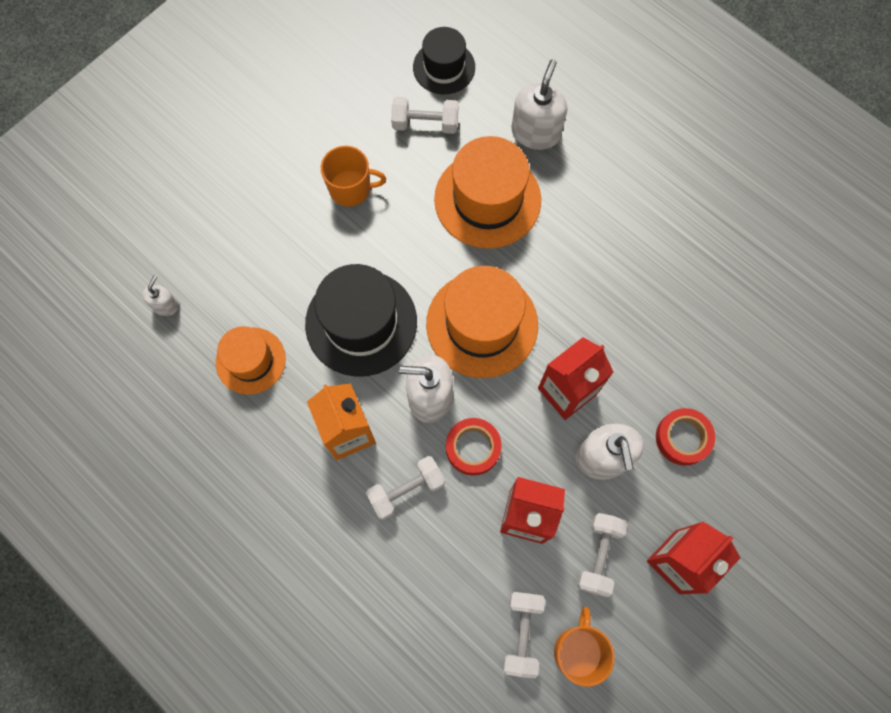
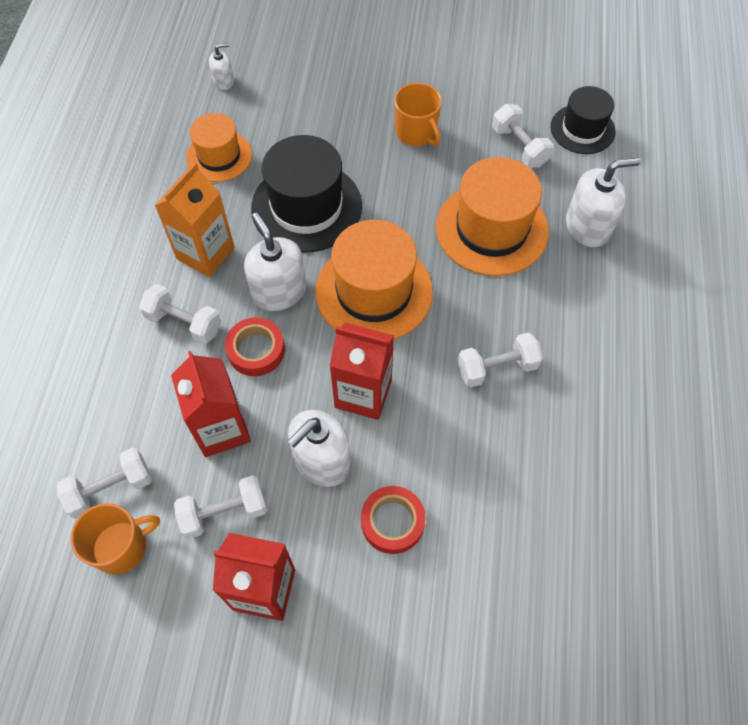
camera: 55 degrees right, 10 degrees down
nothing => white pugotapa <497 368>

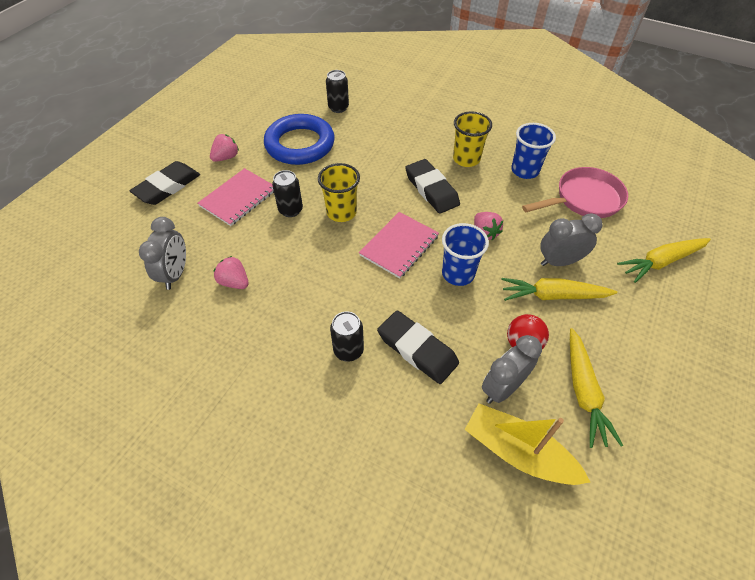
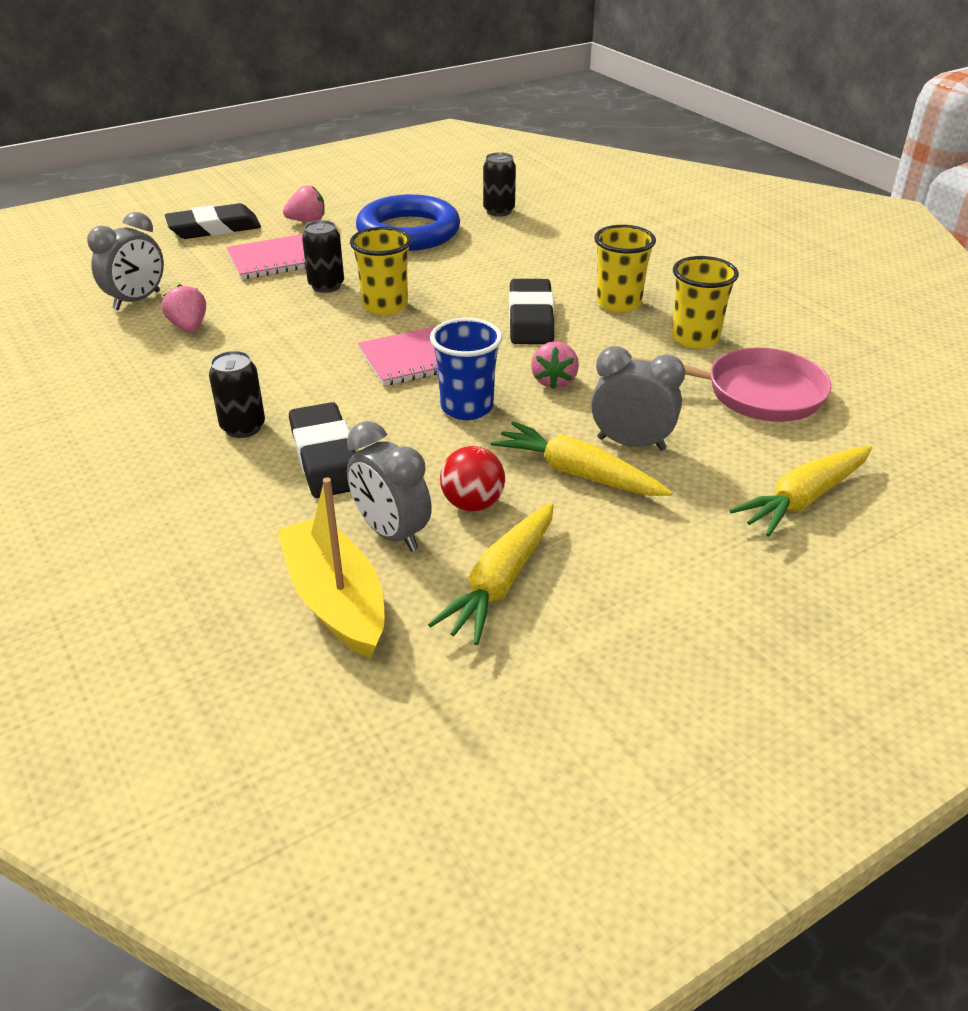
camera: 30 degrees right, 15 degrees down
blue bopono <525 170> => yellow bopono <695 338>
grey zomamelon <502 388> => grey zomamelon <391 533>, 120 degrees counterclockwise
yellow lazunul <661 262> => yellow lazunul <804 499>, 45 degrees counterclockwise

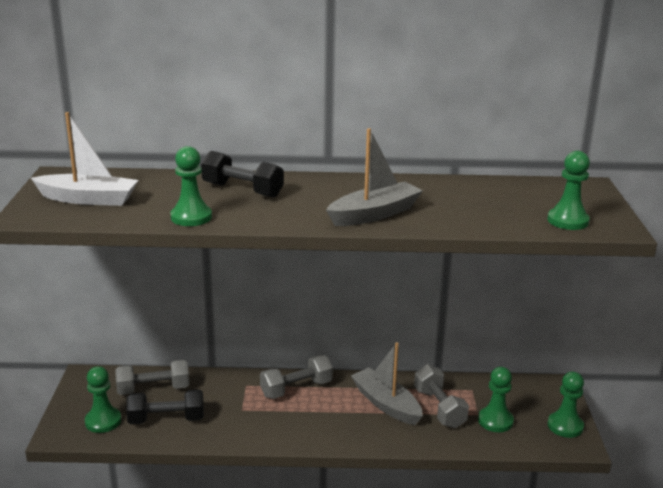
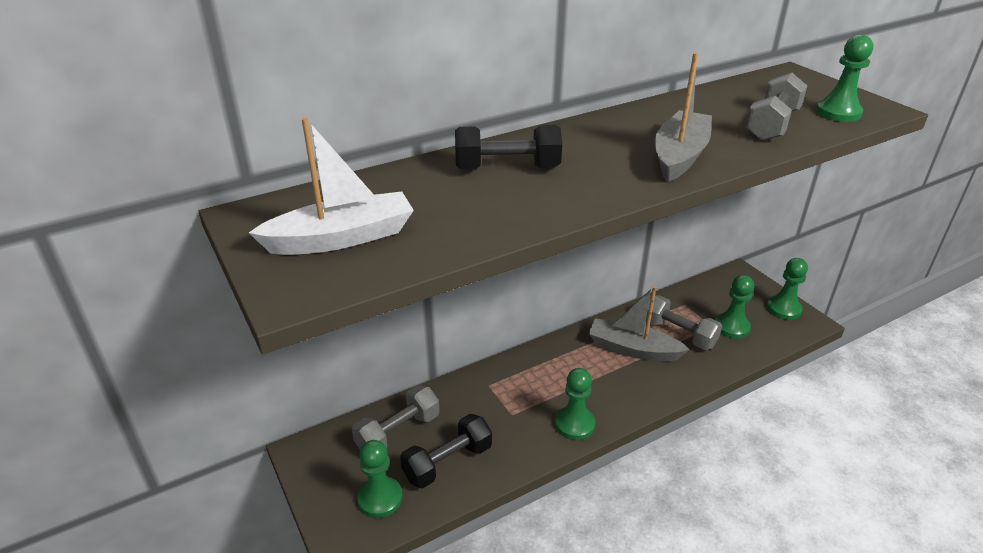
camera: 30 degrees left, 10 degrees up
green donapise <191 217> => green donapise <574 424>, moved
grey pugotapa <296 389> => grey pugotapa <772 125>, moved

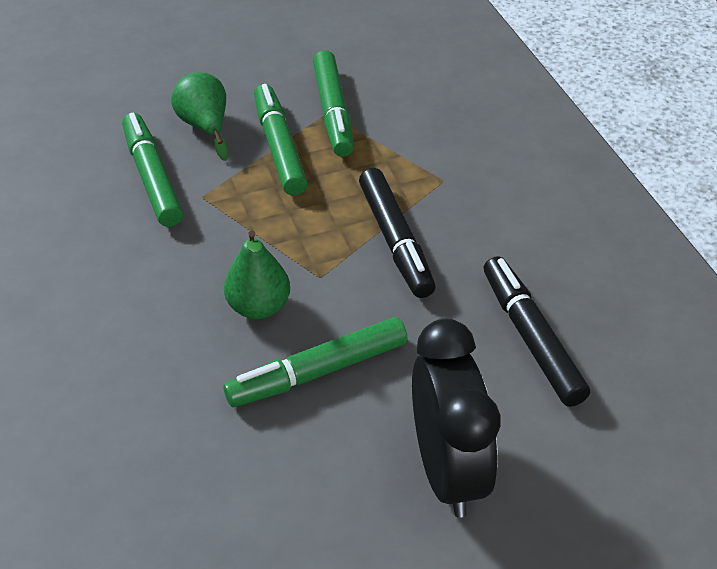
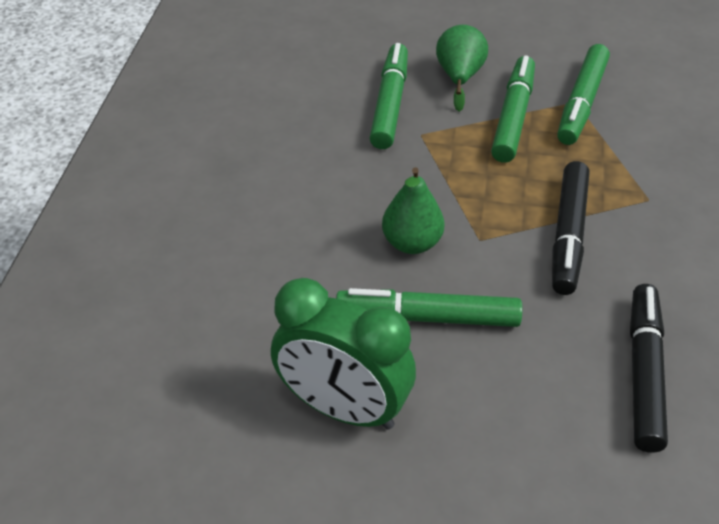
camera: 30 degrees right, 0 degrees up
black zomamelon <447 470> => nothing
nothing => green zomamelon <343 408>

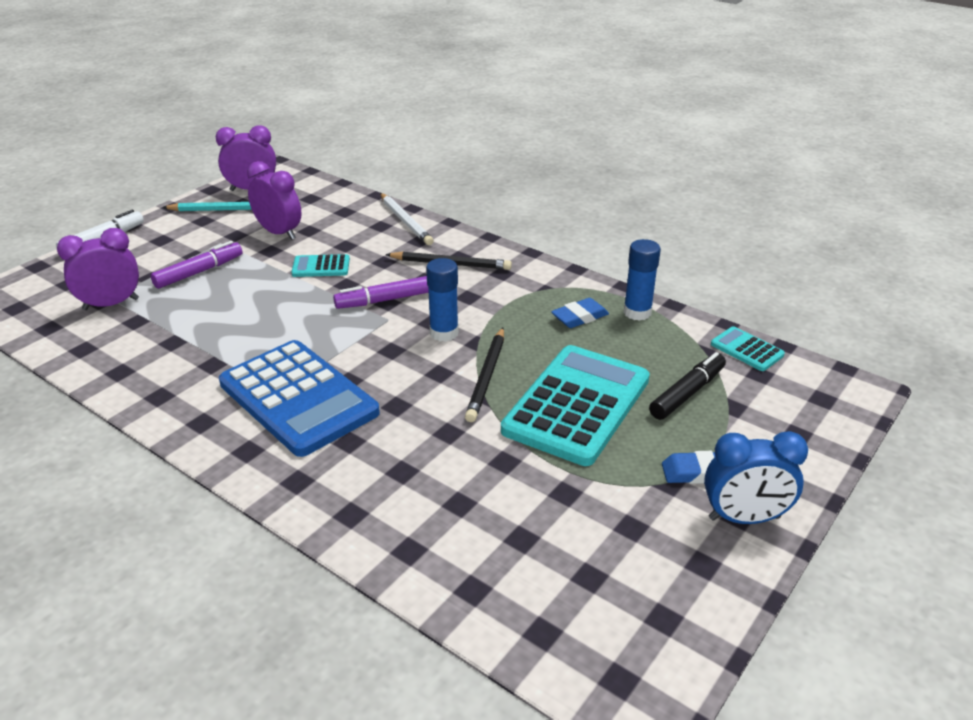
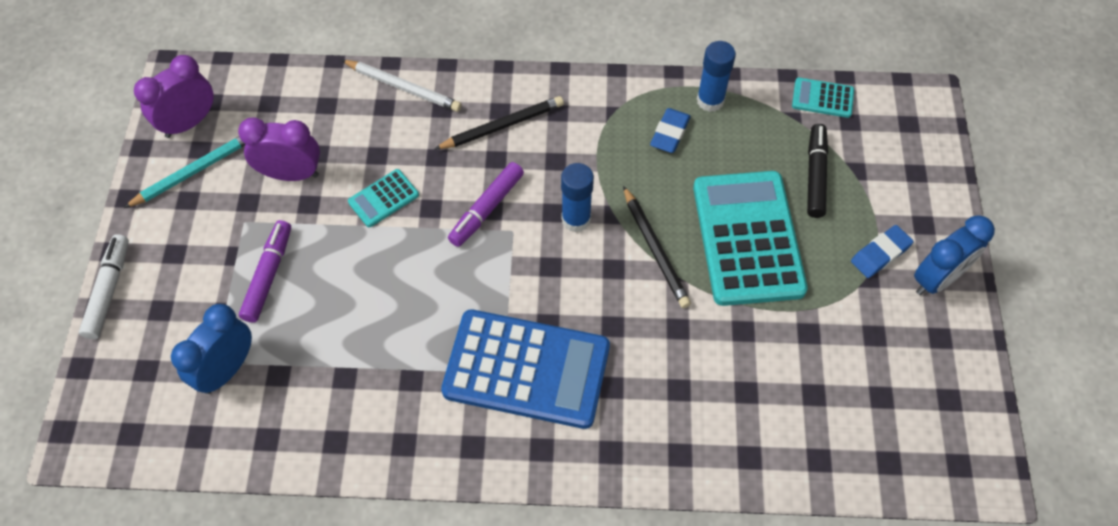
camera: 35 degrees left, 25 degrees up
purple zomamelon <111 304> => blue zomamelon <227 369>

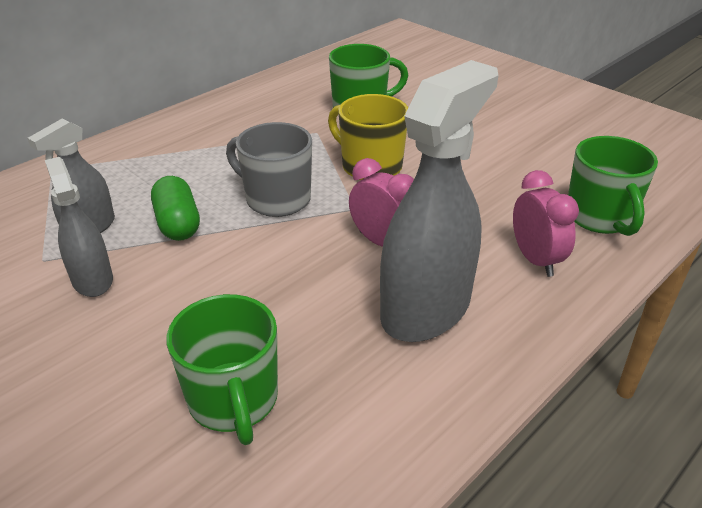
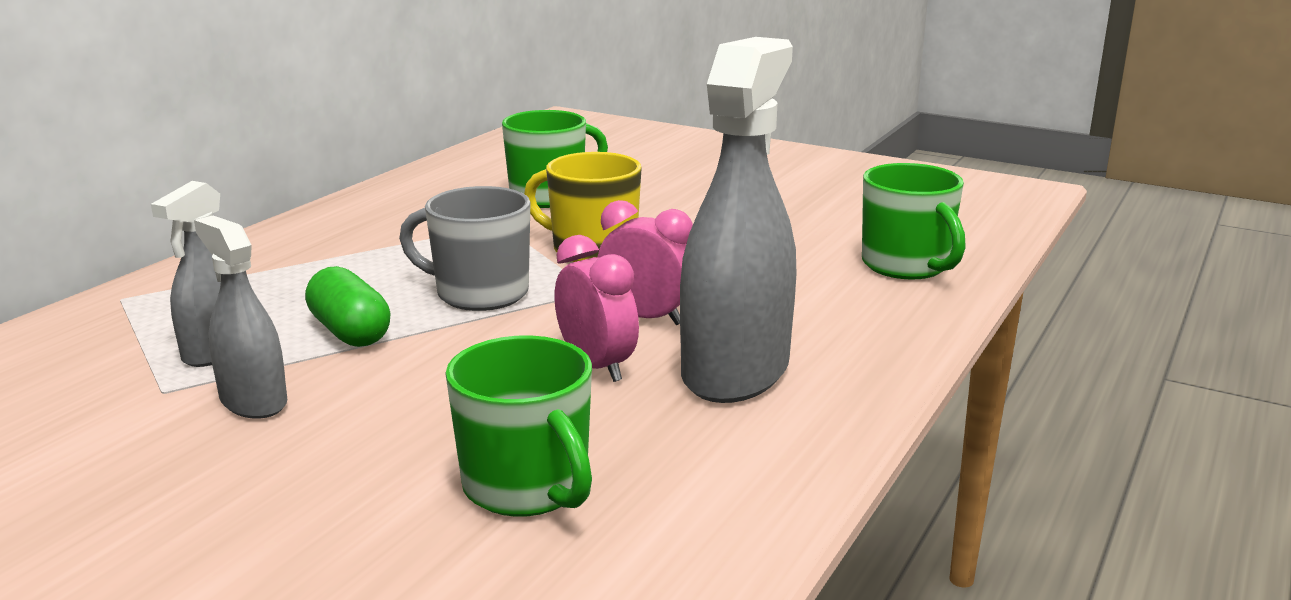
camera: 15 degrees left, 15 degrees down
pink zomamelon <535 260> => pink zomamelon <596 366>, moved

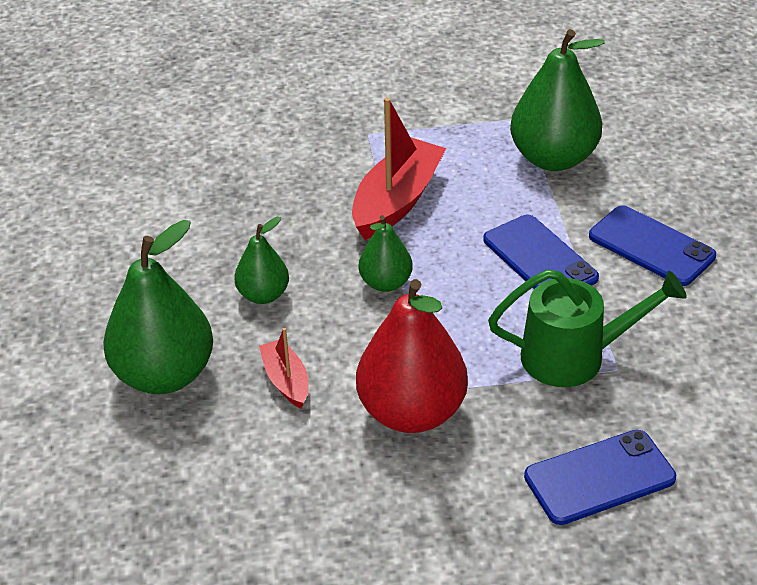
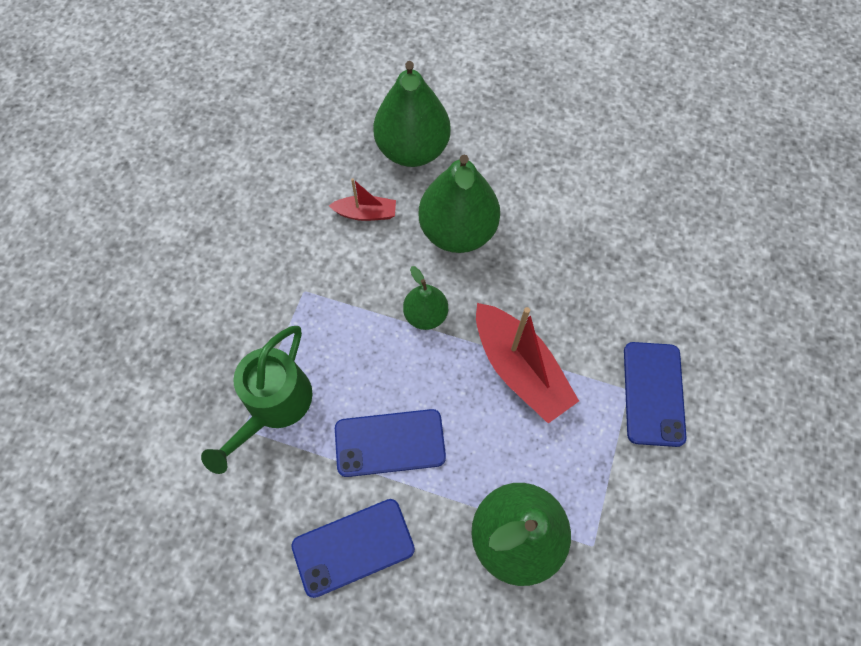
camera: 115 degrees right, 25 degrees up
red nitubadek <411 412> => nothing
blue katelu <599 477> => blue katelu <653 393>, moved
green nitubadek <263 295> => green nitubadek <457 231>, x1.85

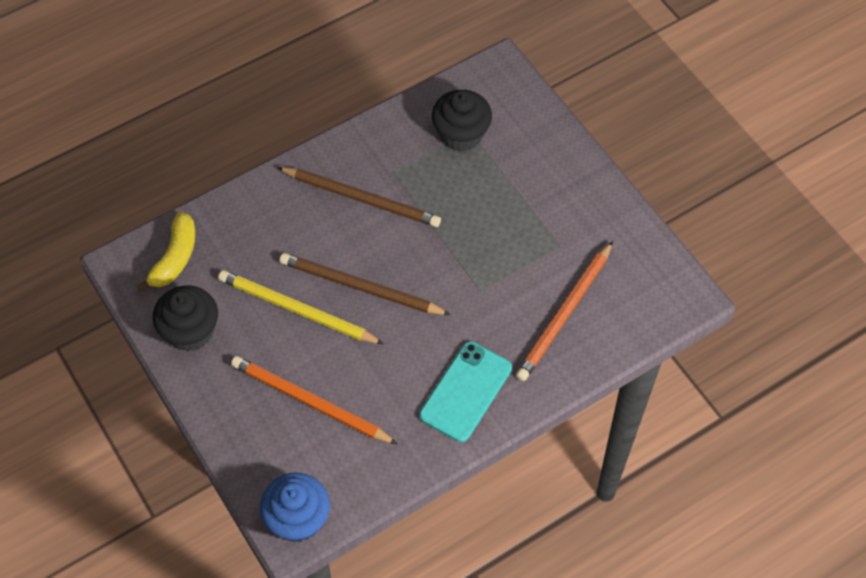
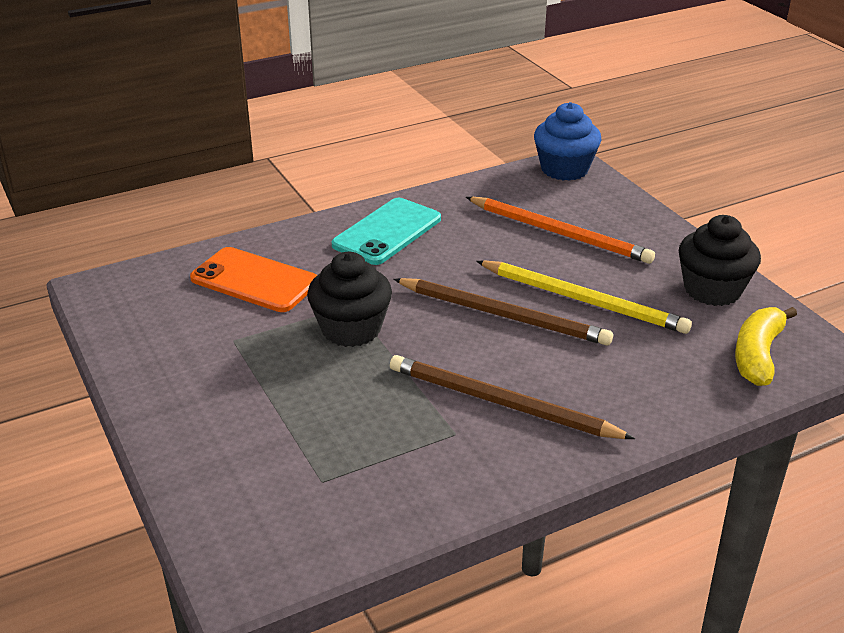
camera: 175 degrees left, 25 degrees down
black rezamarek <461 134> => black rezamarek <351 329>, moved
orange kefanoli <564 314> => orange katelu <254 280>

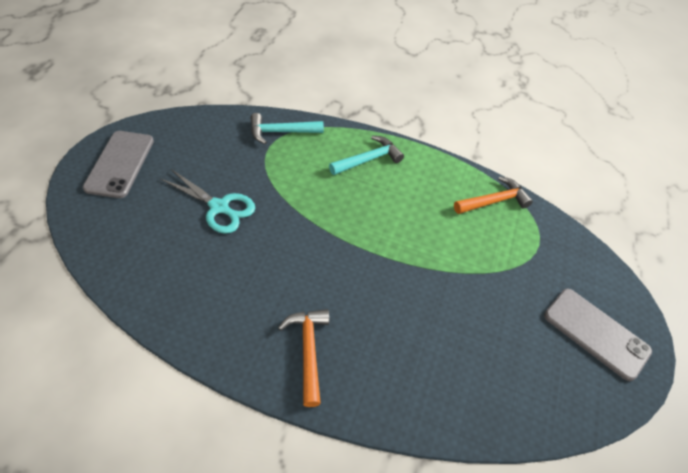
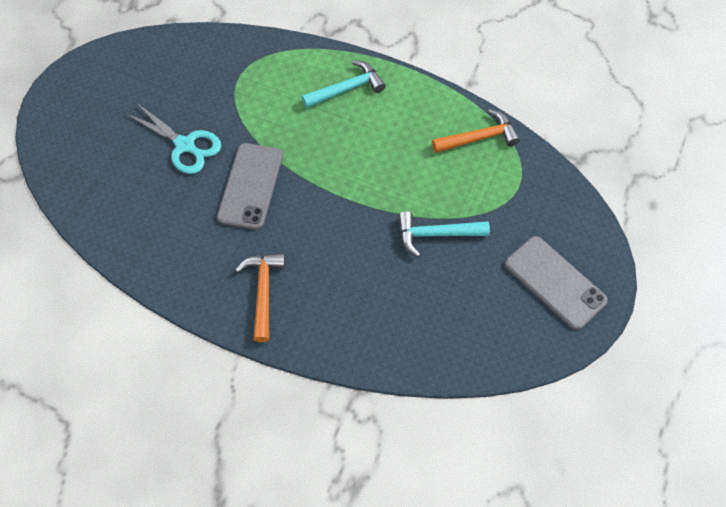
camera: 10 degrees right, 10 degrees up
grey katelu <120 164> => grey katelu <251 186>, moved
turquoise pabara <281 132> => turquoise pabara <436 234>, moved

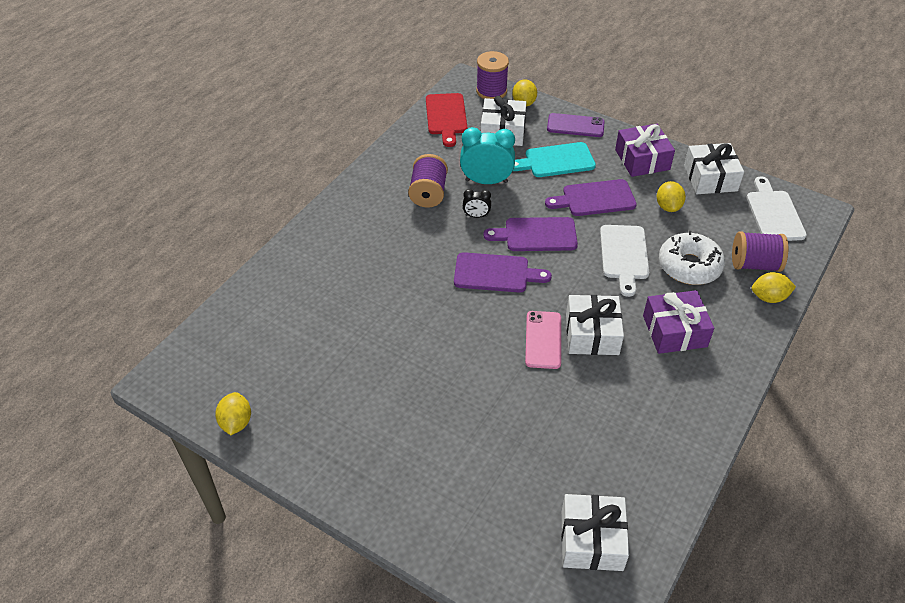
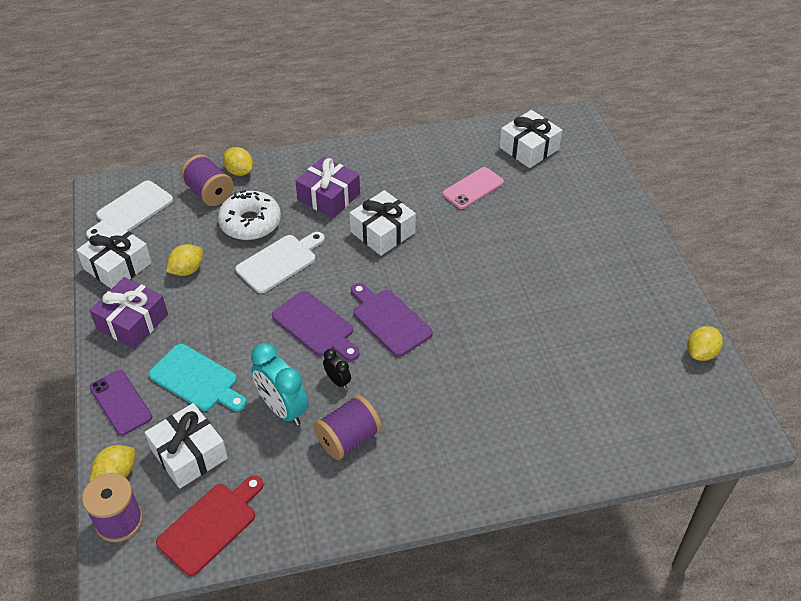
camera: 135 degrees left, 0 degrees up
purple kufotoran <595 199> => nothing
pink katelu <543 340> => pink katelu <473 188>, moved

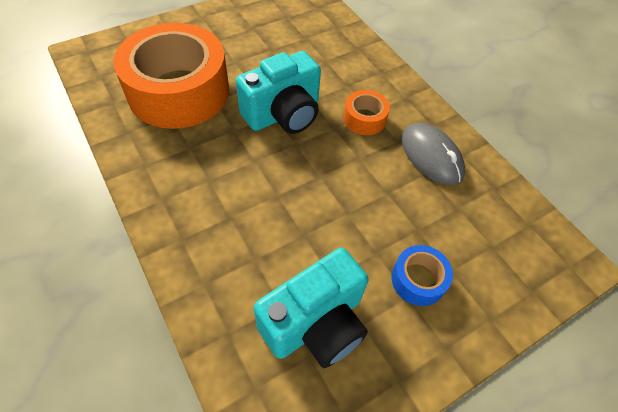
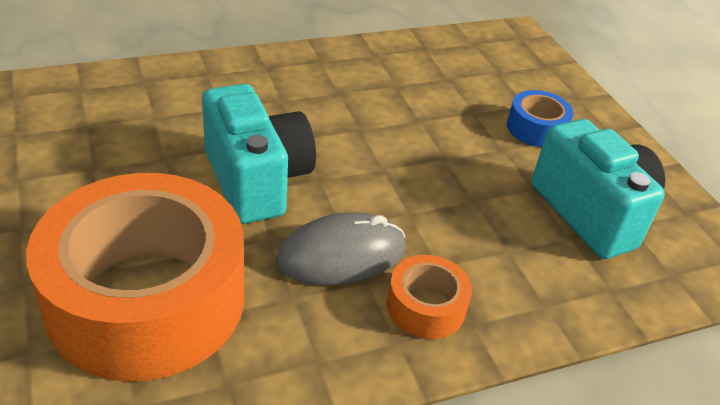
camera: 80 degrees left, 15 degrees down
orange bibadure <364 119> => orange bibadure <426 307>, moved
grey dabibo <431 156> => grey dabibo <341 255>, moved

